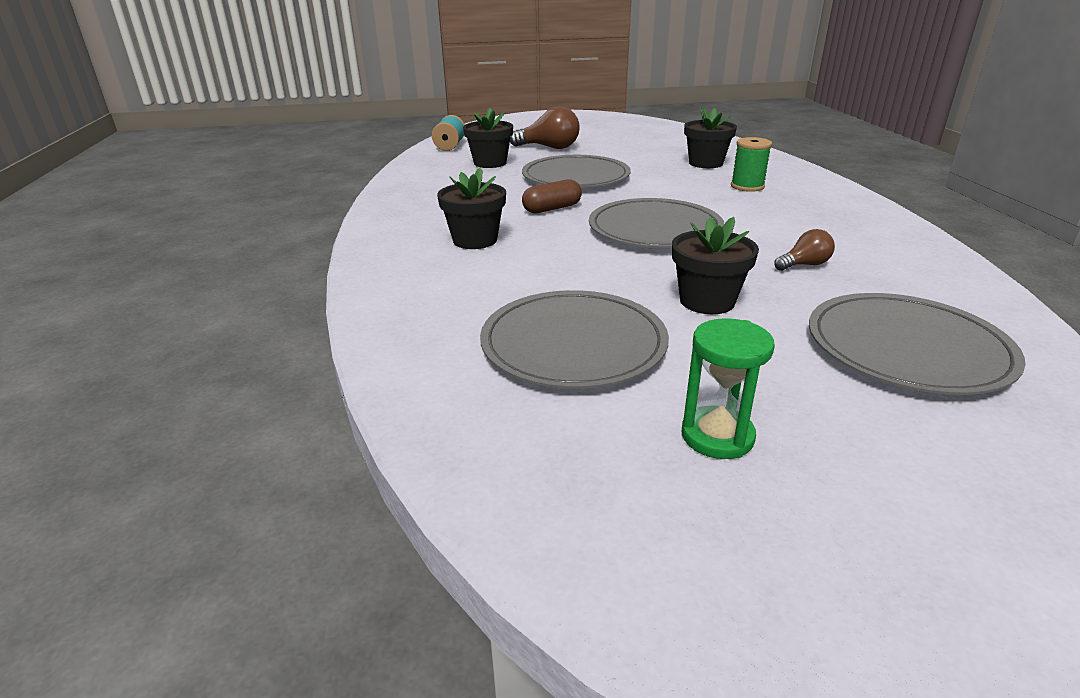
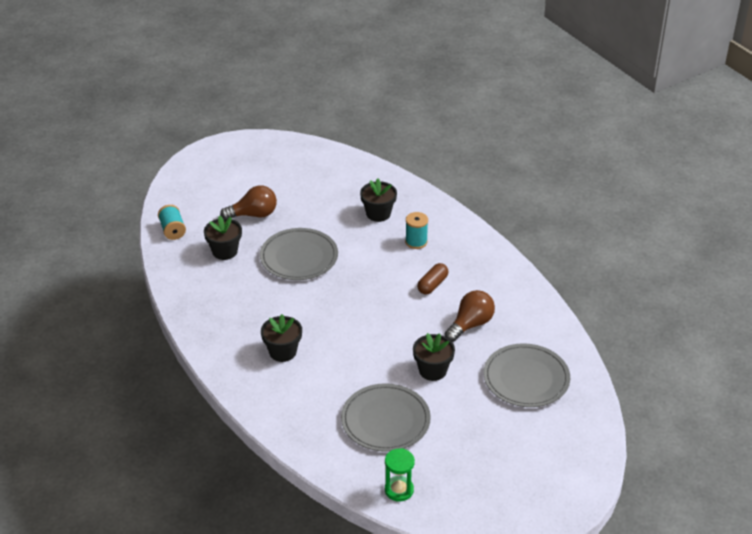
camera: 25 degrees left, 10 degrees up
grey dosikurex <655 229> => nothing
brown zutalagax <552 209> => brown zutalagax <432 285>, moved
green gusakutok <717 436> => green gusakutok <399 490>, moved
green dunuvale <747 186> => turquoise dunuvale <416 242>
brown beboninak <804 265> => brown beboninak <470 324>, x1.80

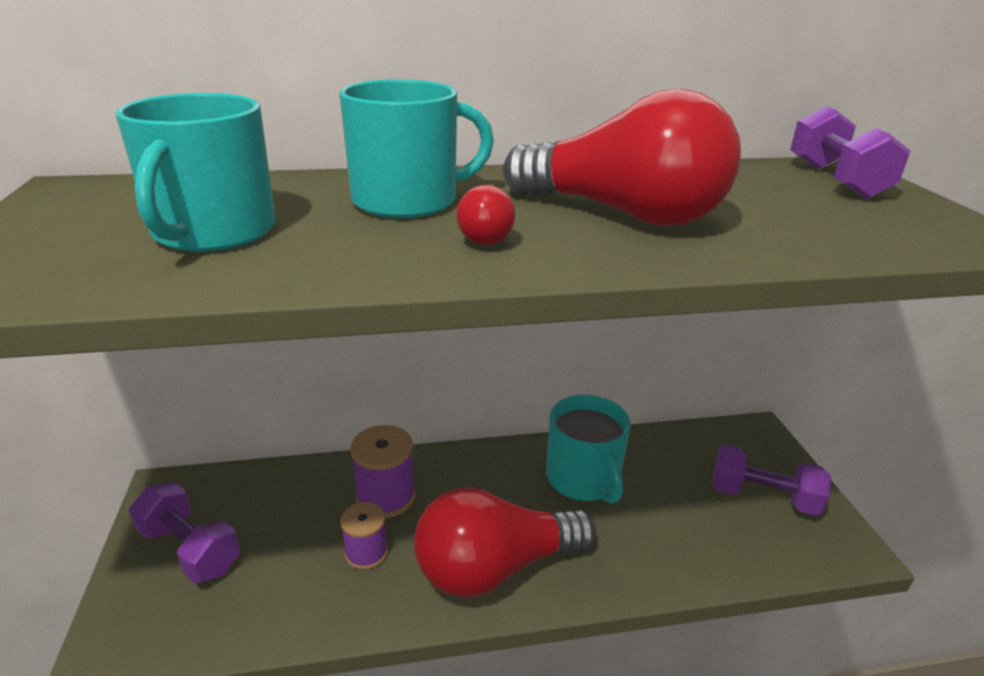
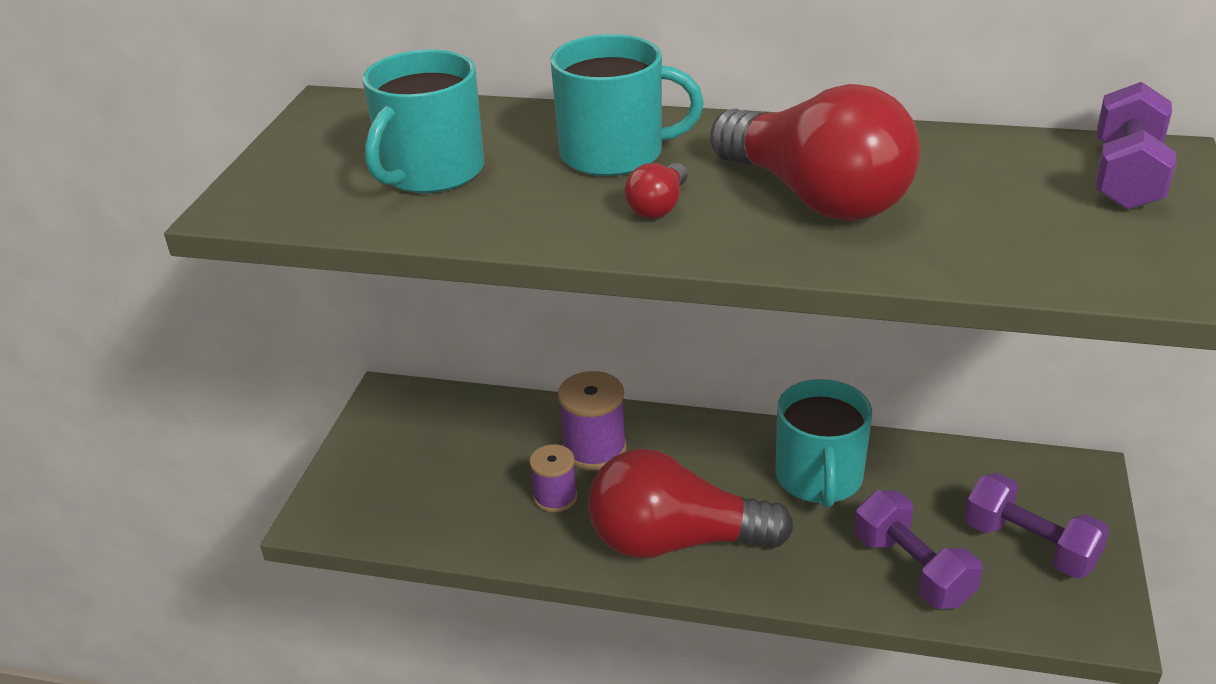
camera: 25 degrees right, 5 degrees up
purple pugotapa <190 549> => purple pugotapa <912 570>, moved

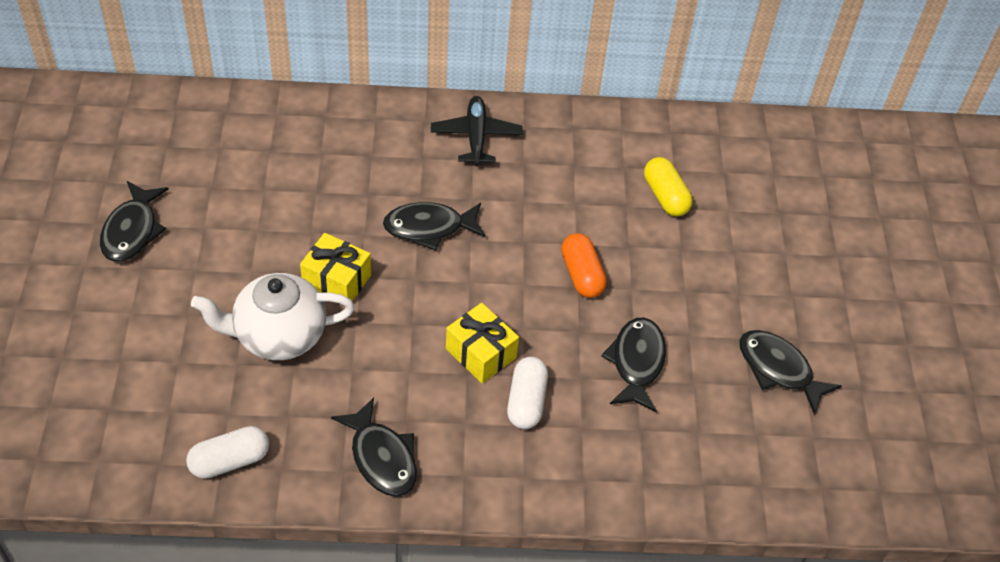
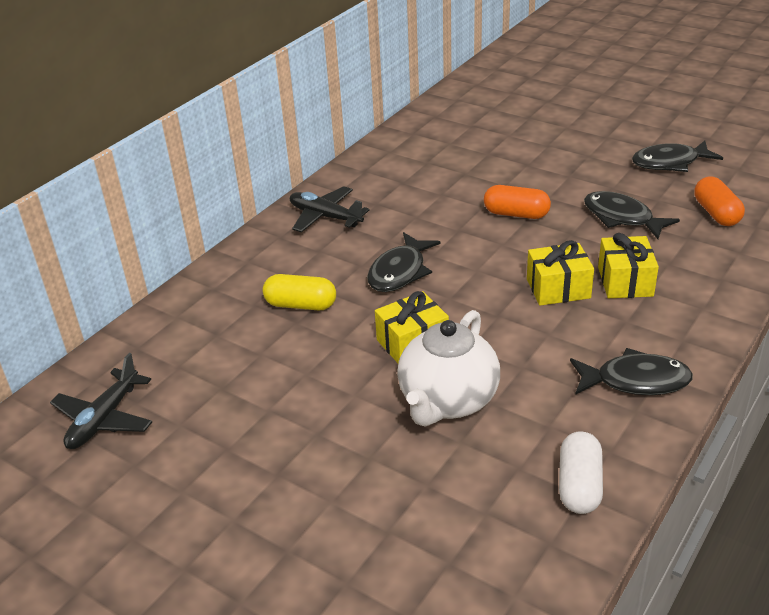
camera: 50 degrees left, 15 degrees down
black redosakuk <132 230> => nothing
nothing => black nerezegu <104 419>
nothing => orange zutalagax <716 213>
yellow zutalagax <665 196> => yellow zutalagax <301 305>, moved
white zutalagax <526 401> => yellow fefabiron <625 281>

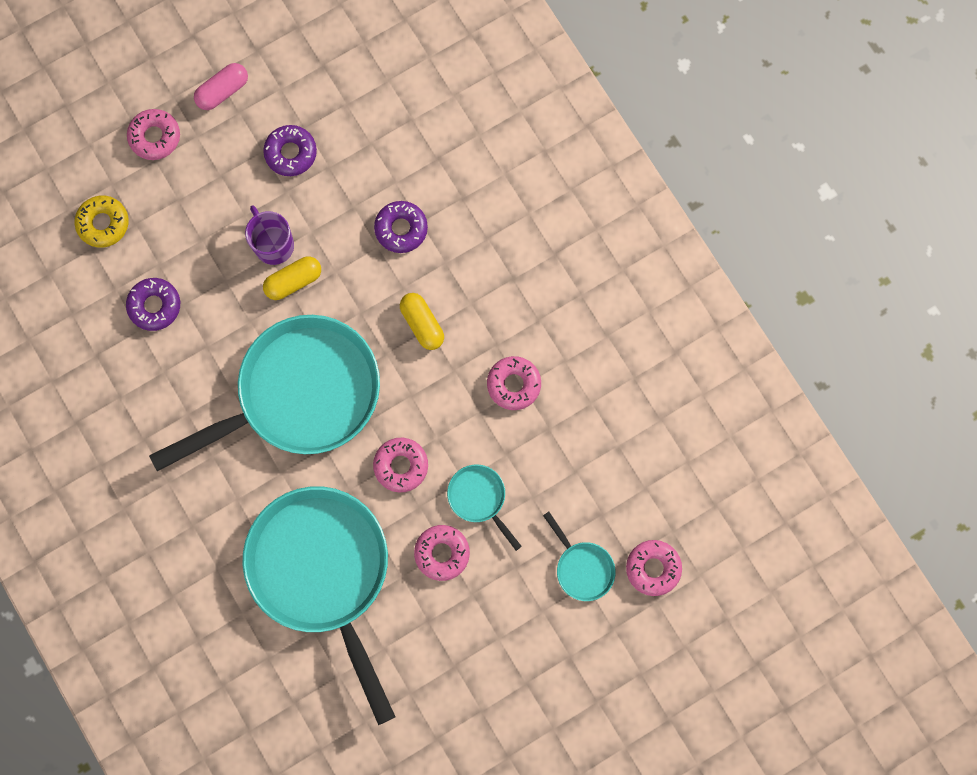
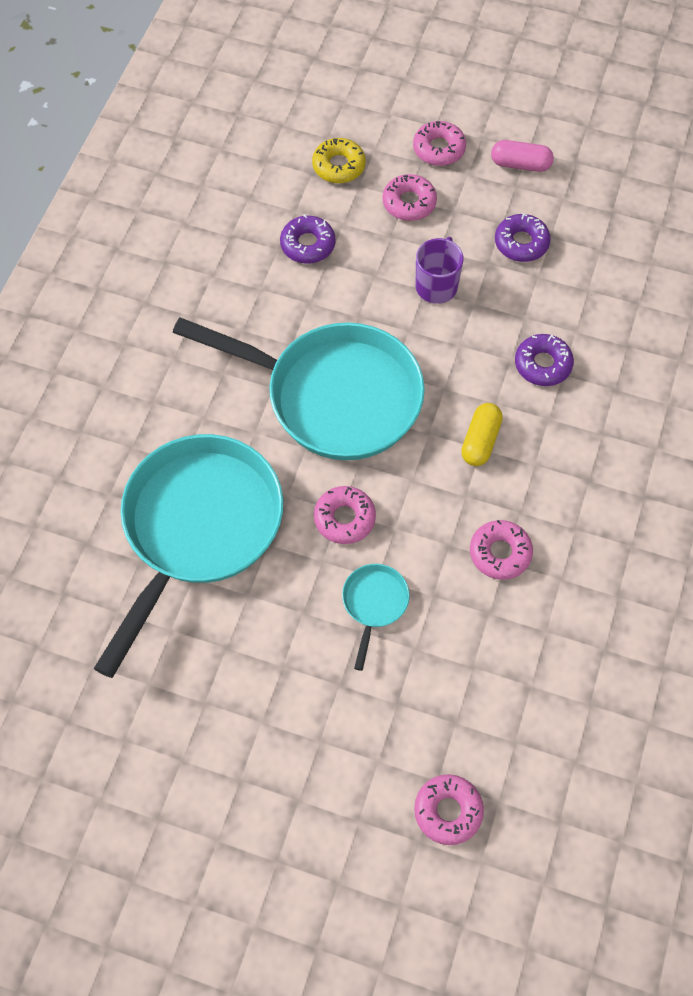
camera: 50 degrees right, 15 degrees down
yellow zutalagax <293 281> => nothing
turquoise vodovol <582 568> => nothing
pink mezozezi <442 553> => pink mezozezi <409 203>, moved

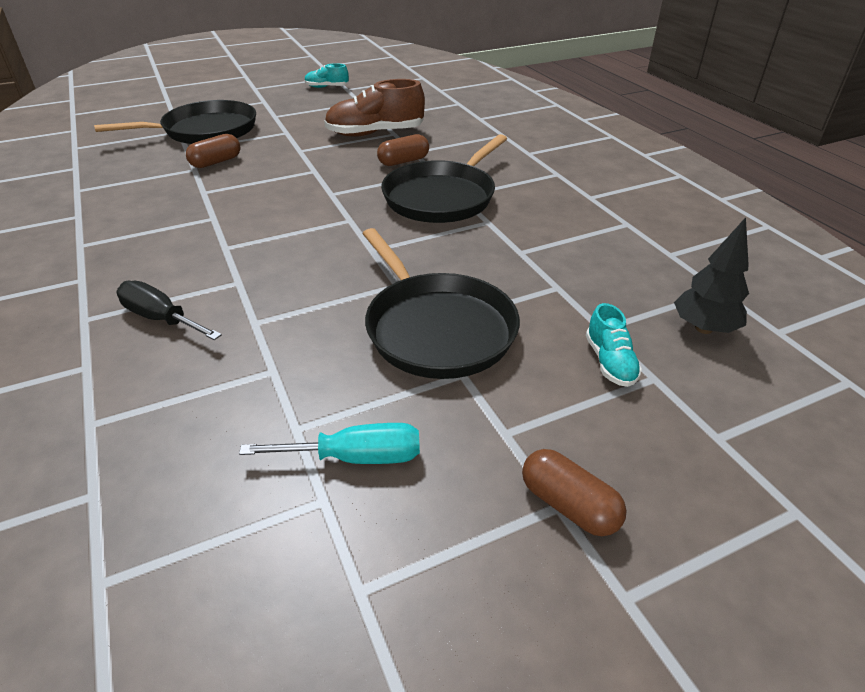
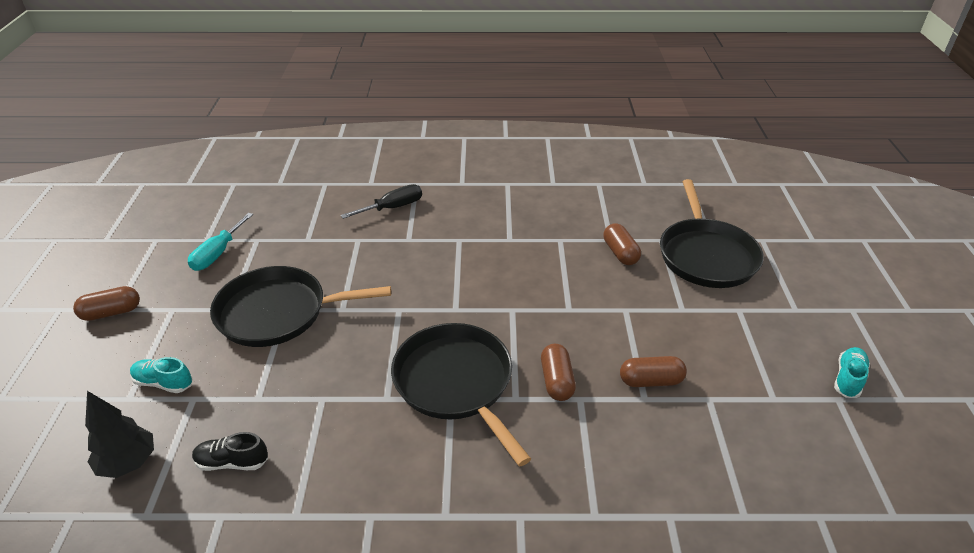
camera: 115 degrees right, 0 degrees up
nothing => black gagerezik <232 462>
brown gagerezik <375 133> => brown zutalagax <651 381>

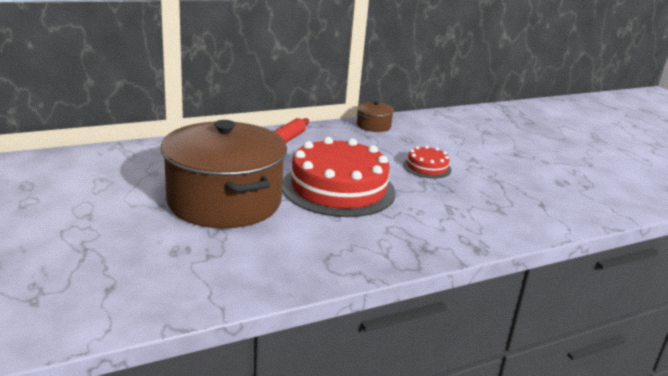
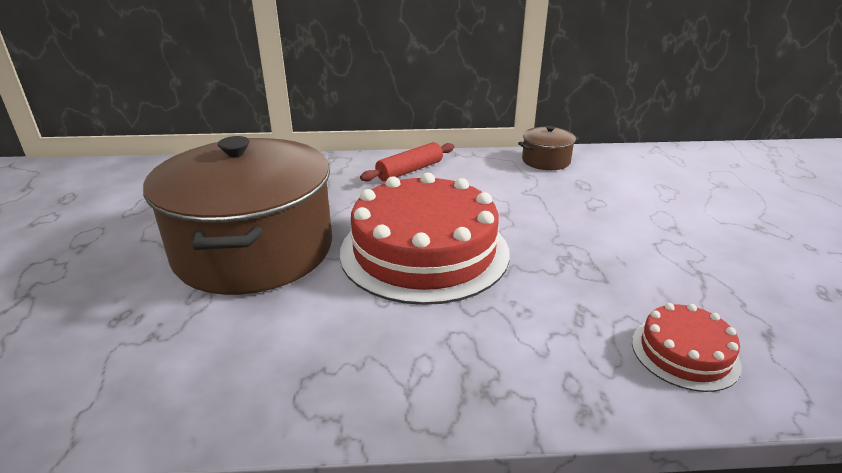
camera: 25 degrees right, 5 degrees up
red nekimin <427 167> => red nekimin <684 353>, moved

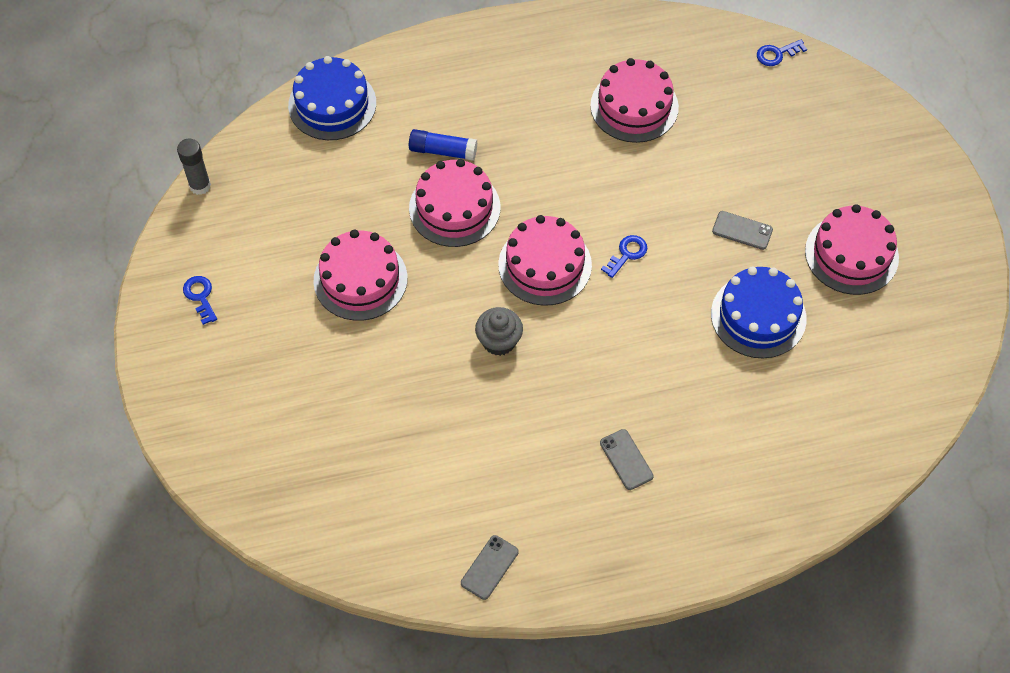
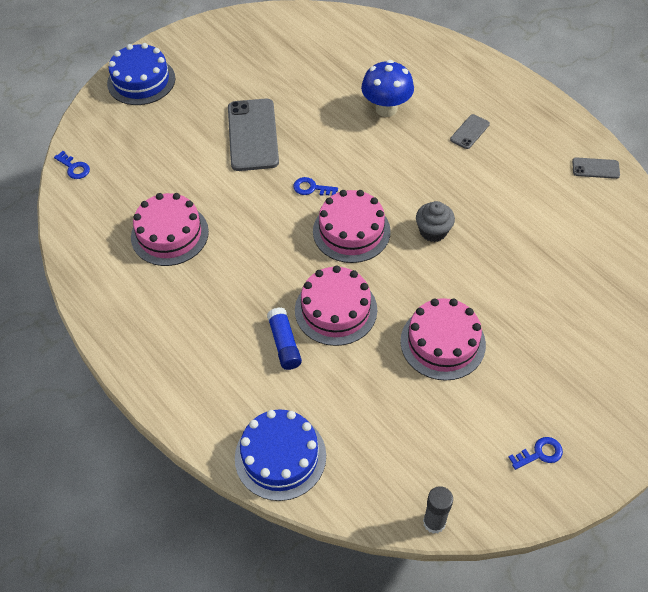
camera: 115 degrees left, 5 degrees down
pink nekimin <851 254> => nothing
nothing => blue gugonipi <386 109>
blue nekimin <758 316> => blue nekimin <141 81>, moved
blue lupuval <200 296> => blue lupuval <539 453>, 150 degrees counterclockwise
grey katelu <742 230> => grey katelu <252 135>, x2.10

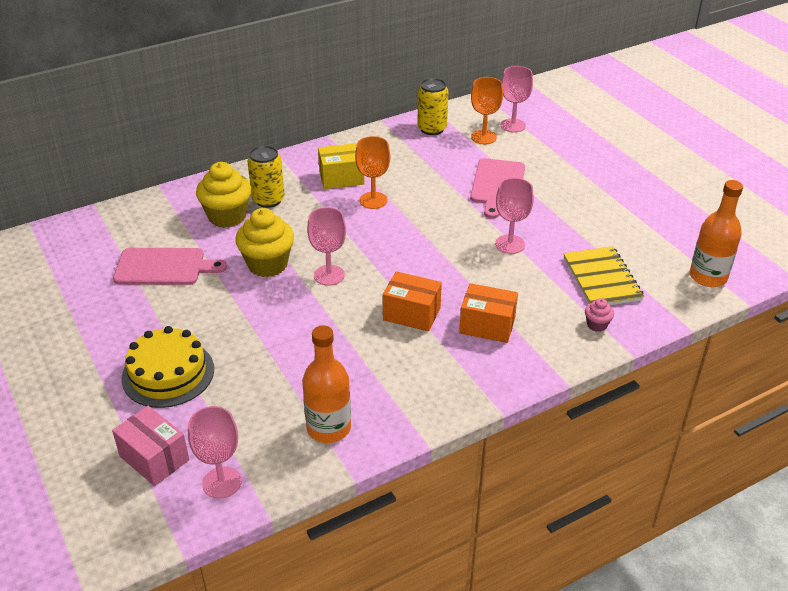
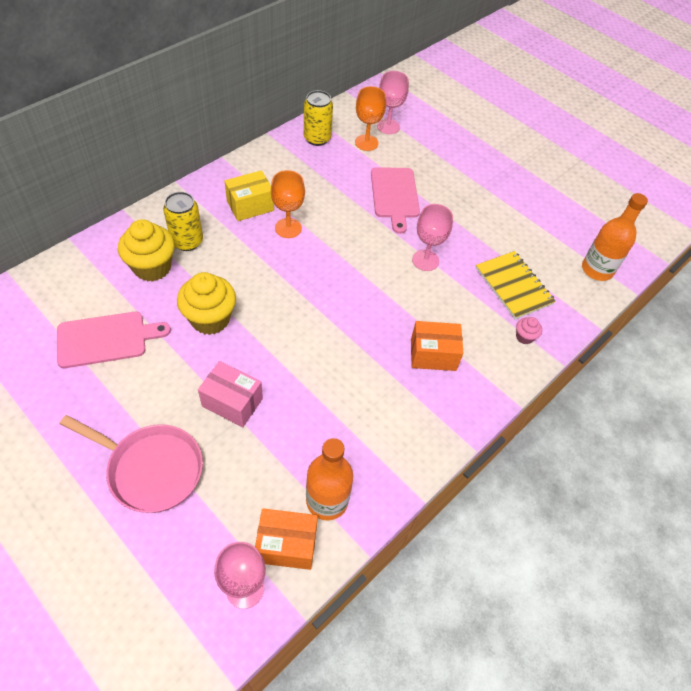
camera: 20 degrees left, 15 degrees up
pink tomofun <329 275> => nothing
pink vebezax <154 458> => pink vebezax <232 402>, moved
orange vebezax <411 314> => orange vebezax <286 545>, moved
yellow nekimin <168 373> => pink vodovol <151 469>

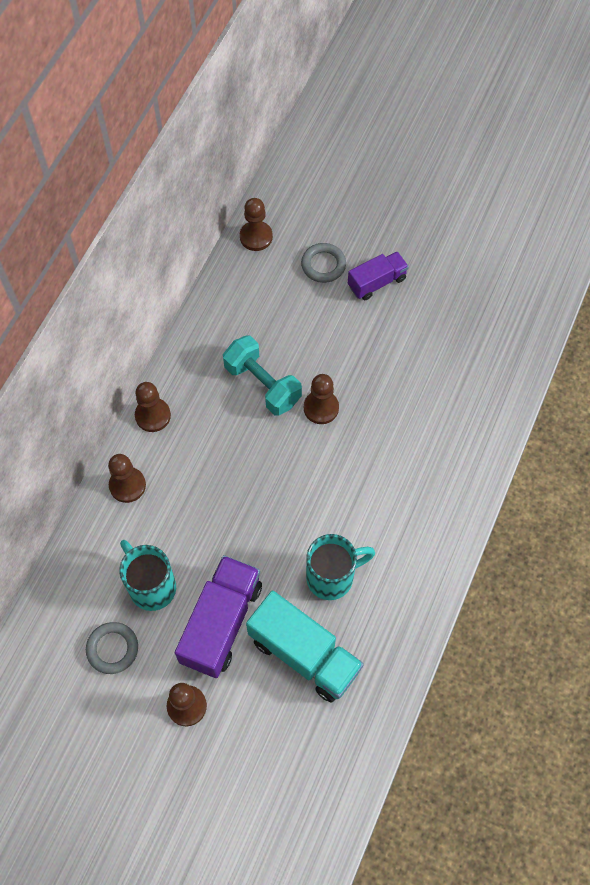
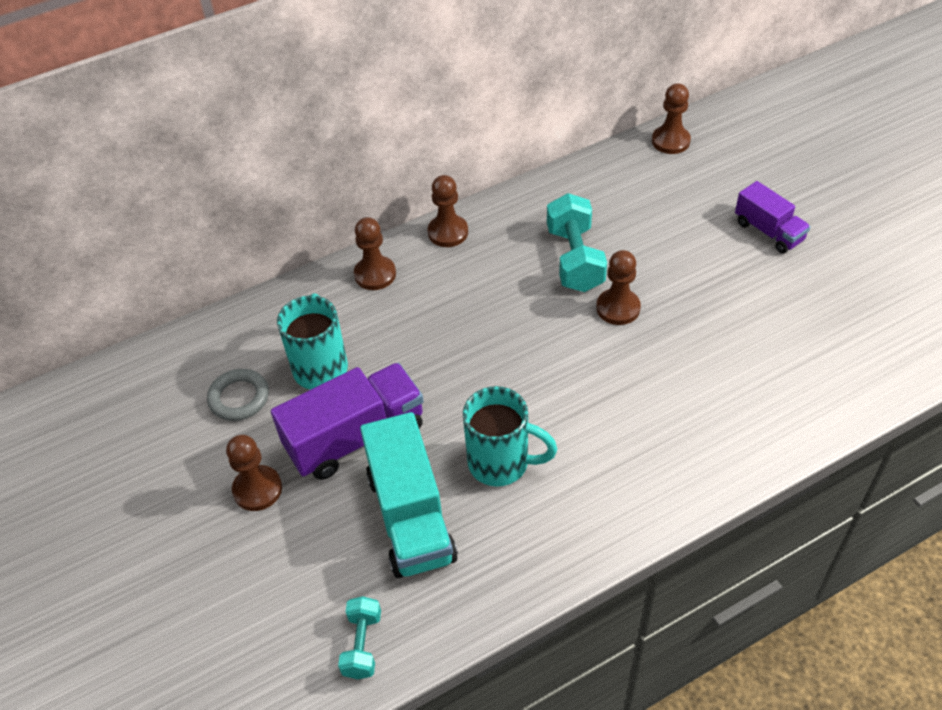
camera: 40 degrees right, 15 degrees down
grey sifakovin <323 265> => nothing
nothing => turquoise pugotapa <362 645>
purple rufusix <377 282> => purple rufusix <768 231>, 45 degrees clockwise

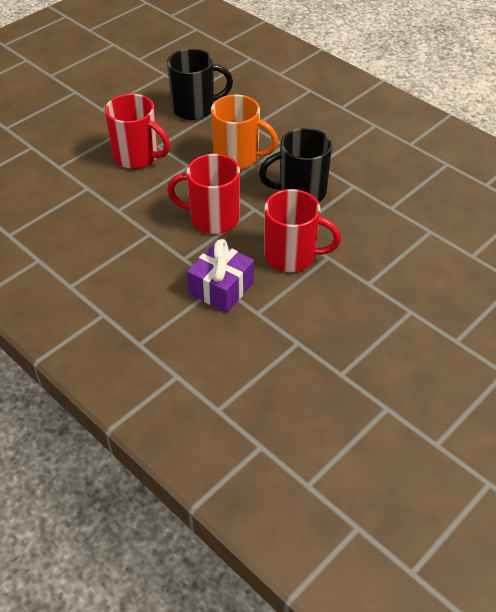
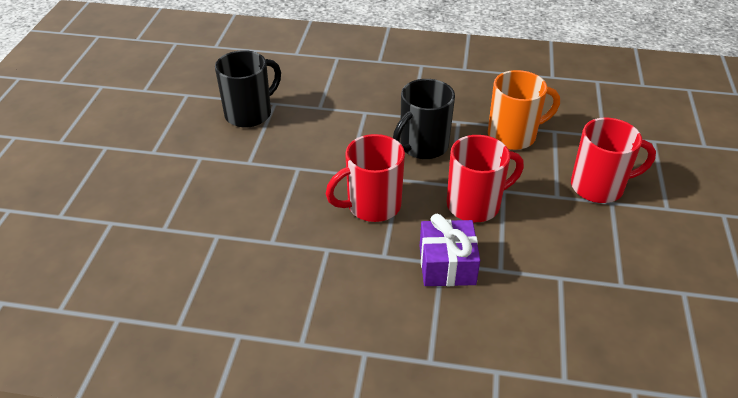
camera: 35 degrees left, 5 degrees down
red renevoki <137 157> => red renevoki <599 187>, moved
orange renevoki <238 157> => orange renevoki <513 136>, moved

